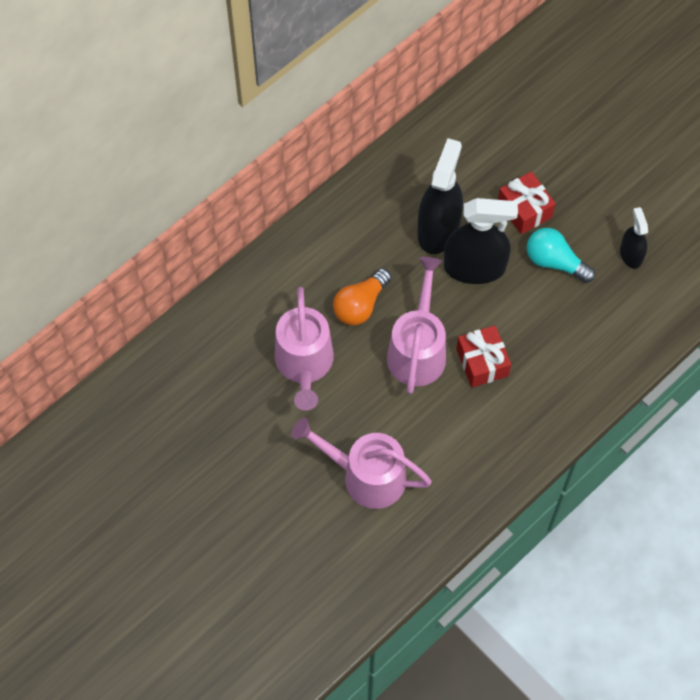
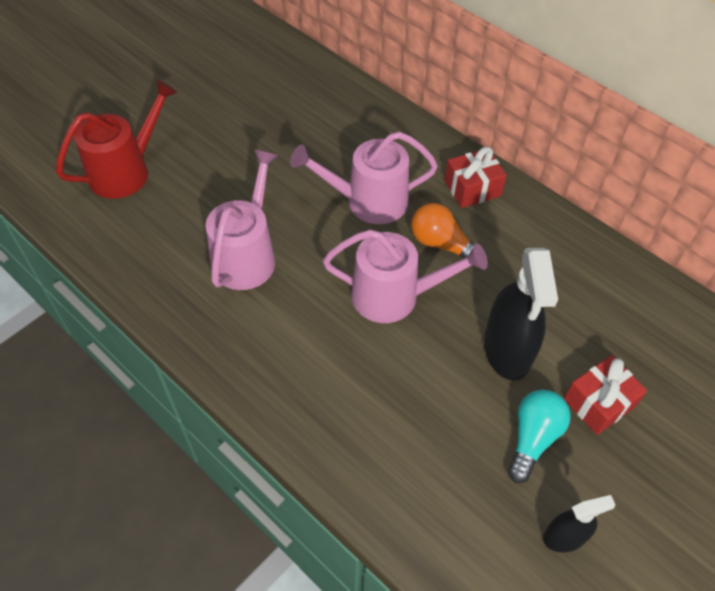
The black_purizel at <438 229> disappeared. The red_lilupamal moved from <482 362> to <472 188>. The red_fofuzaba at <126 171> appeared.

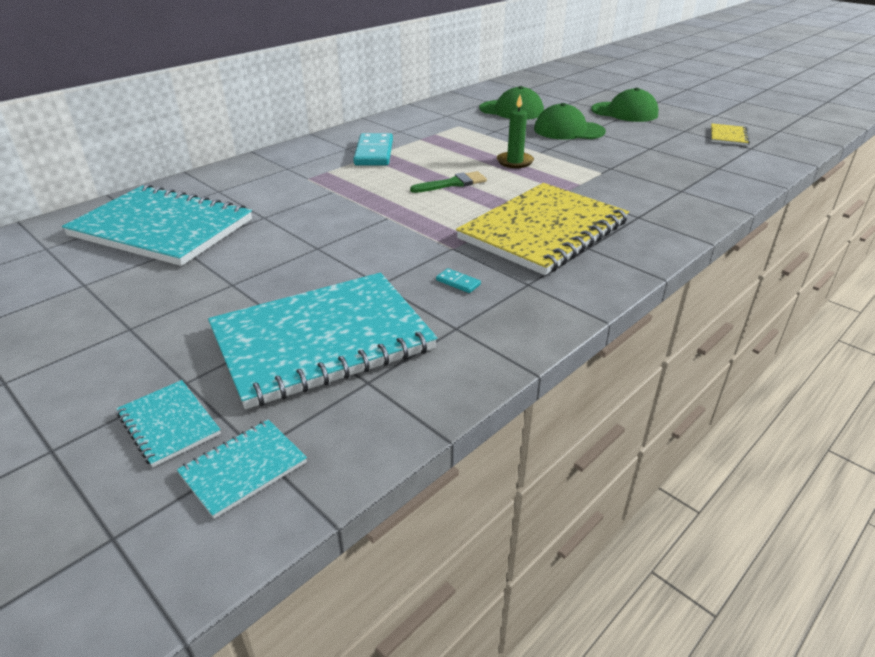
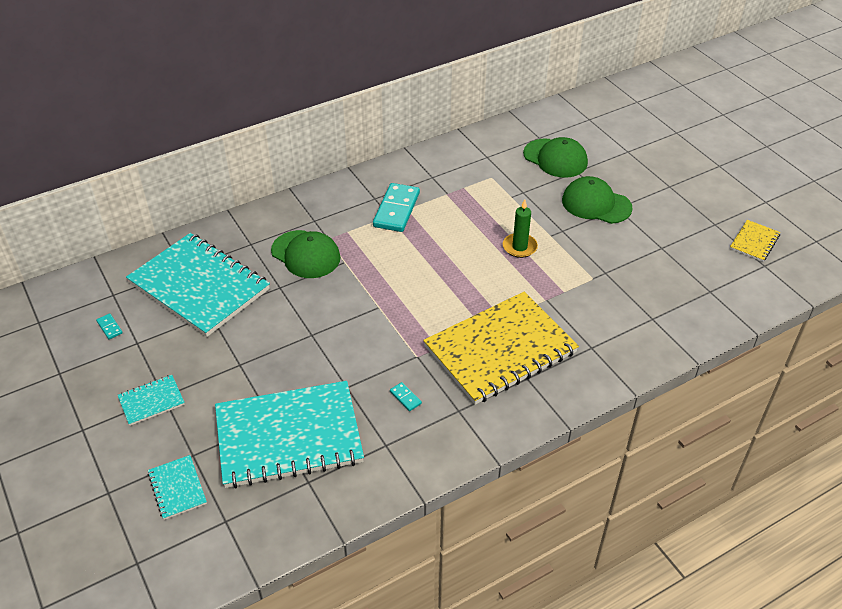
The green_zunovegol moved from <624 112> to <306 254>. The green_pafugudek at <453 183> disappeared. The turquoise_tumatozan moved from <243 468> to <151 401>. The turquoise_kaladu at <109 327> appeared.

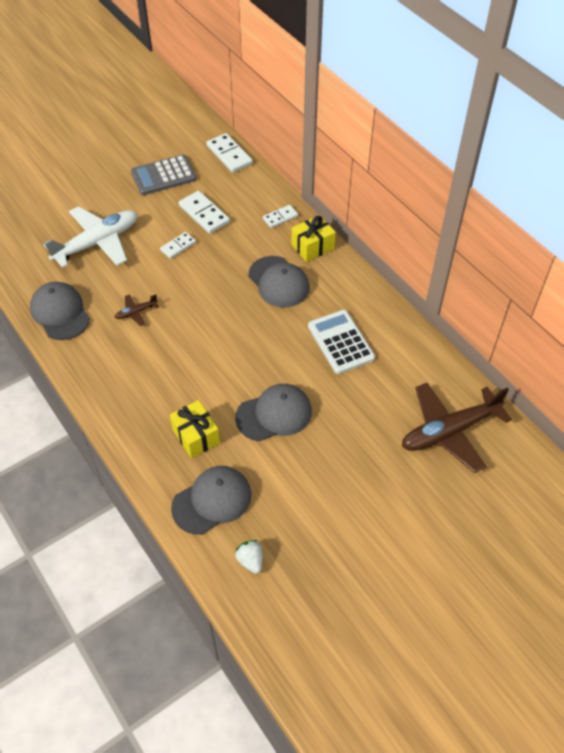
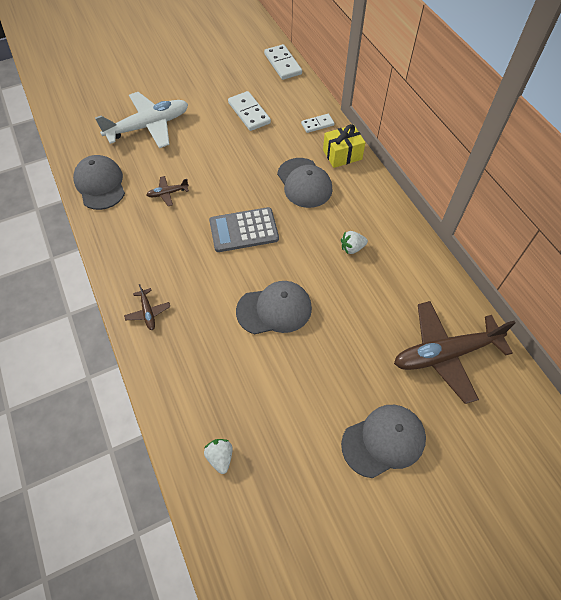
The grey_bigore moved from <163 176> to <244 230>. The white_kaladu at <178 246> disappeared. The white_bigore at <340 342> was replaced by the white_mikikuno at <352 248>. The yellow_lilupamal at <196 436> disappeared. The grey_zunovegol moved from <212 501> to <383 441>. The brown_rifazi at <148 312> appeared.

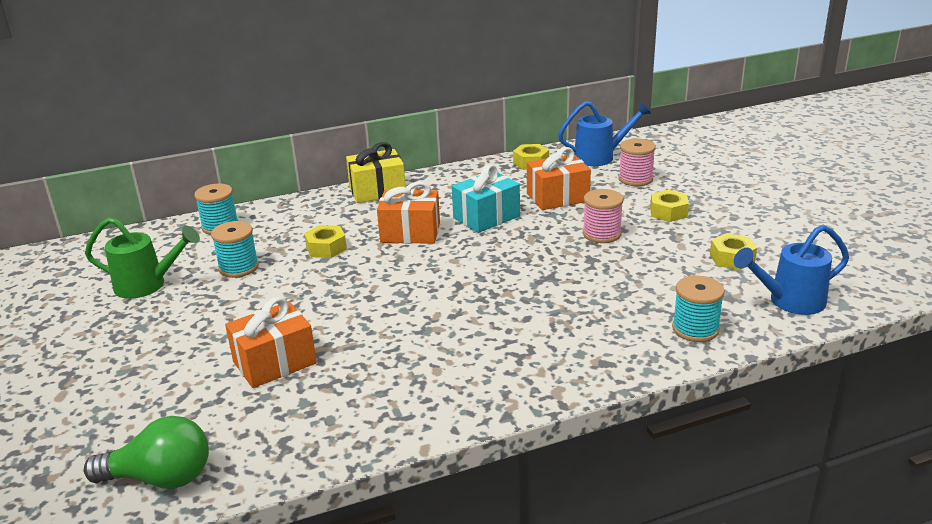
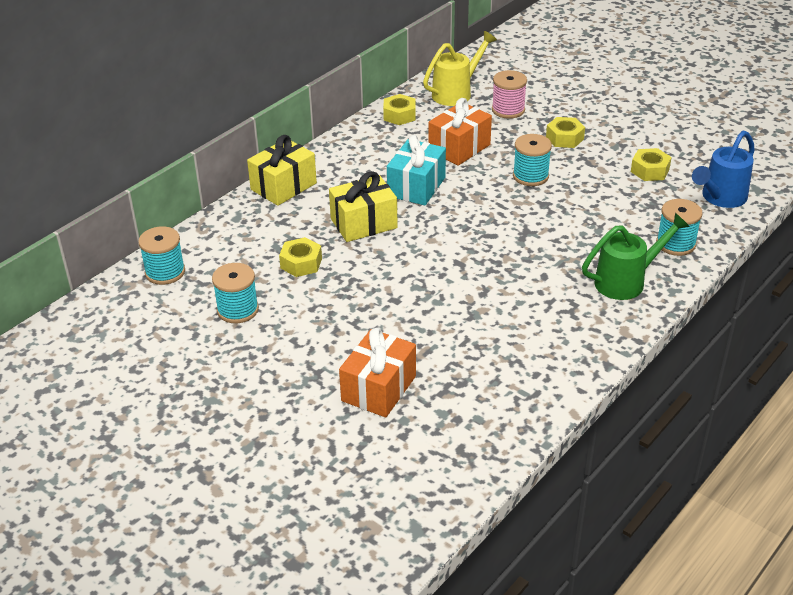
The blue_fofuzaba at <600 157> became the yellow_fofuzaba at <456 93>. The orange_lilupamal at <410 233> became the yellow_lilupamal at <363 223>. The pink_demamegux at <601 234> became the turquoise_demamegux at <530 176>. The green_fofuzaba moved from <147 285> to <626 281>. The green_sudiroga at <160 478> disappeared.

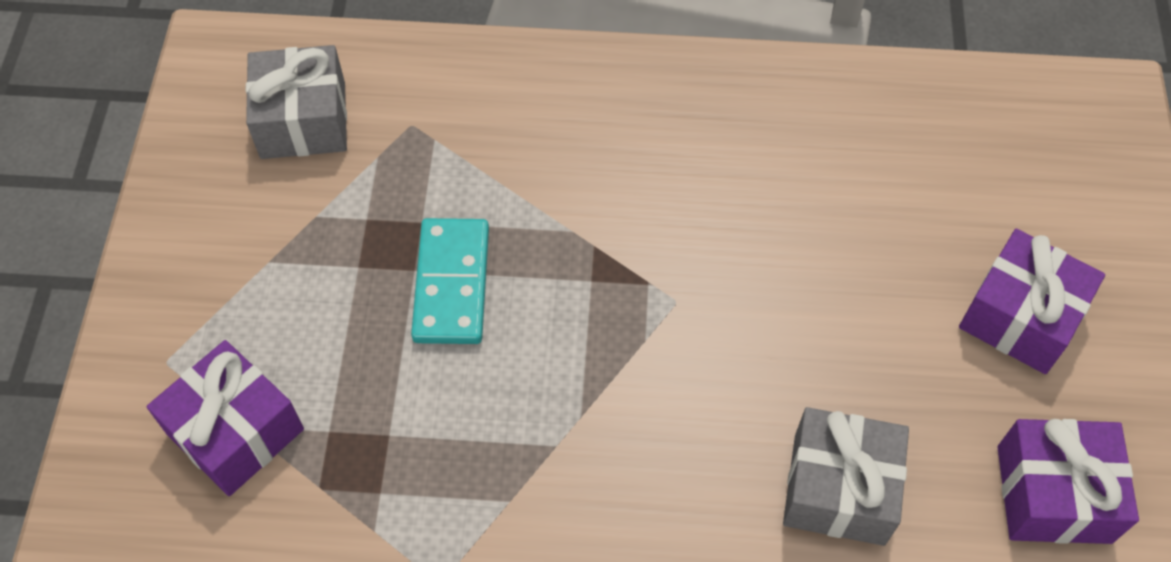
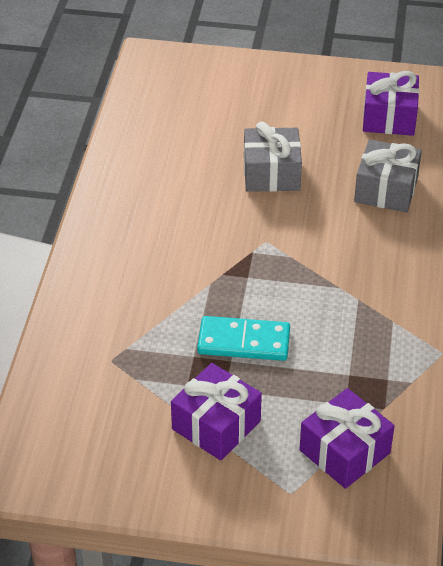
The grey_lilupamal moved from <303 120> to <271 173>. The purple_lilupamal moved from <1020 316> to <216 425>.

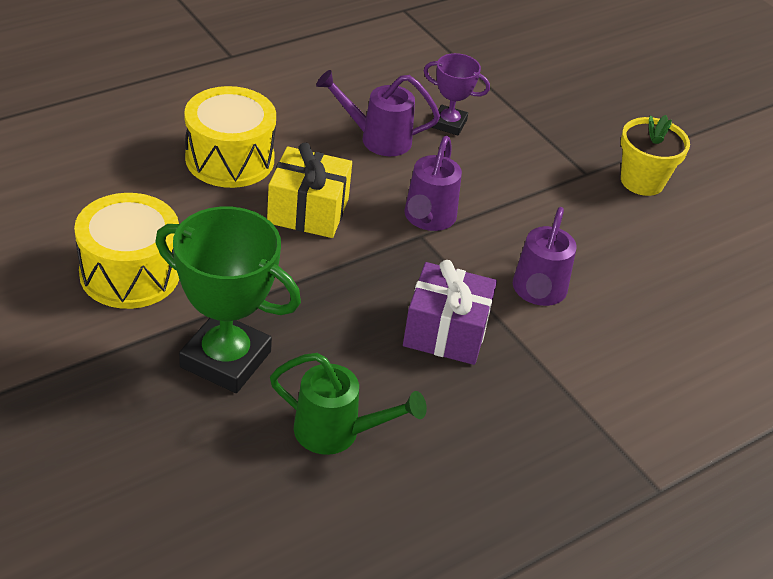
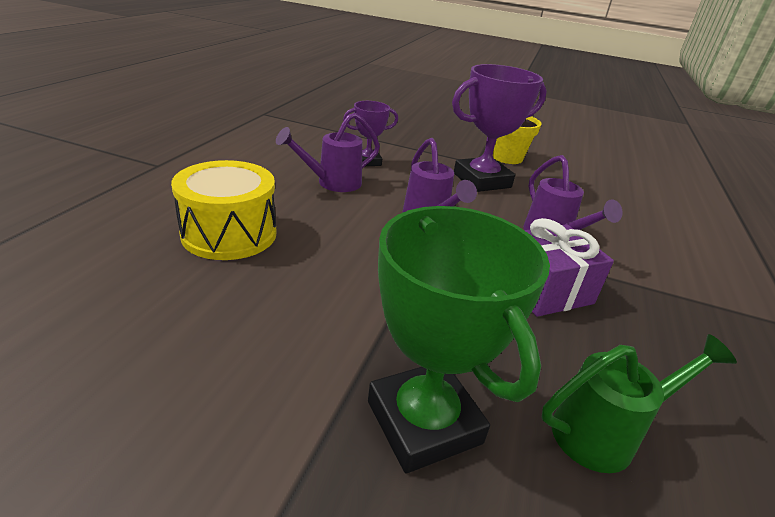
The yellow_lilupamal at <308 211> disappeared. The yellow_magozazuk at <130 273> disappeared. The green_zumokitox at <225 359> turned 75 degrees clockwise. The purple_zumokitox at <482 180> appeared.

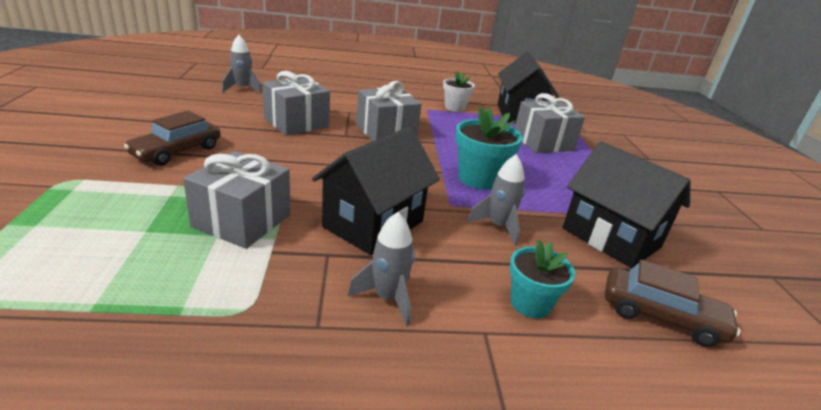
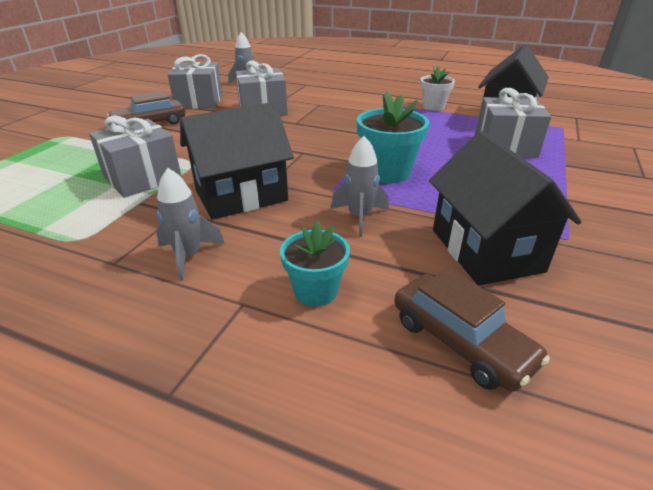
The grey_lilupamal moved from <386 132> to <199 101>.

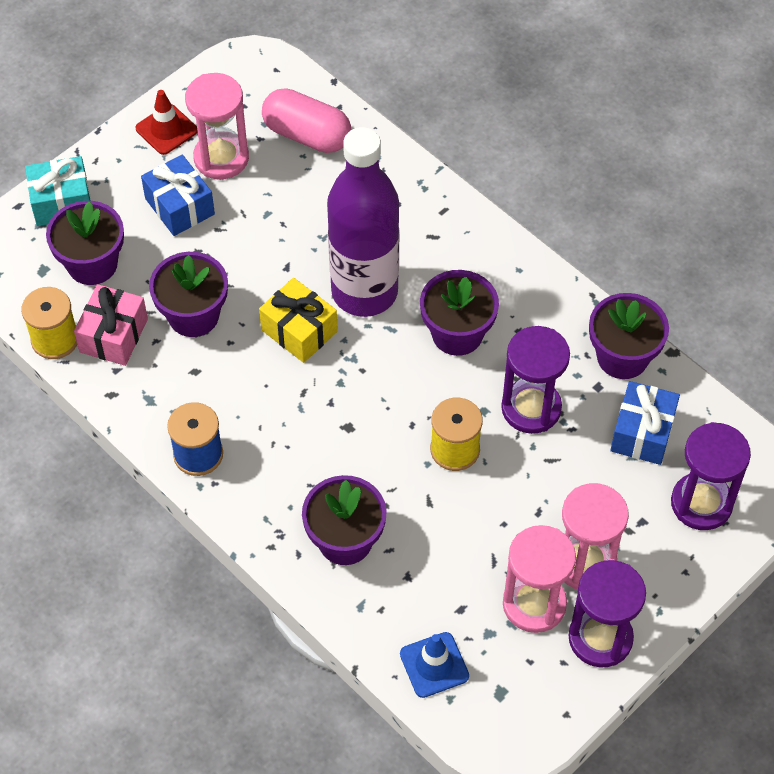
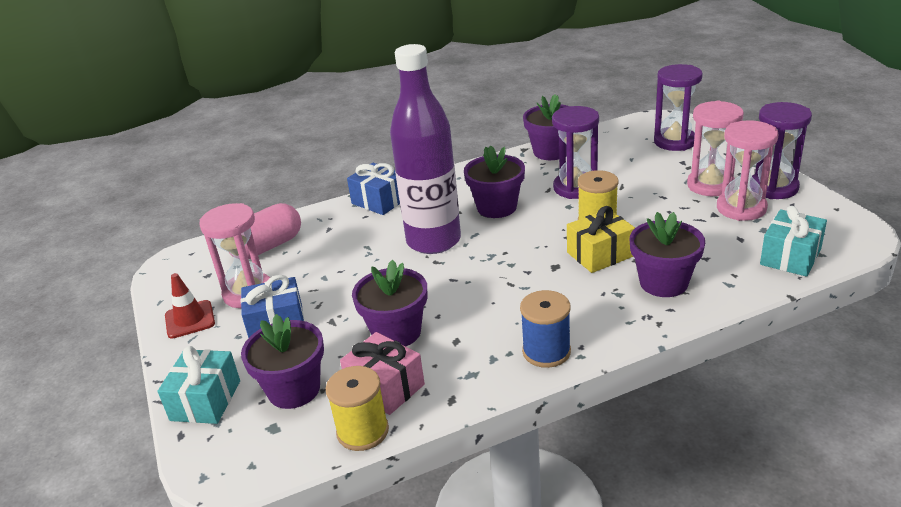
The yellow_lilupamal moved from <299 331> to <600 254>. The blue_lilupamal moved from <642 433> to <379 201>. The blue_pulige at <434 665> was replaced by the turquoise_lilupamal at <790 257>.

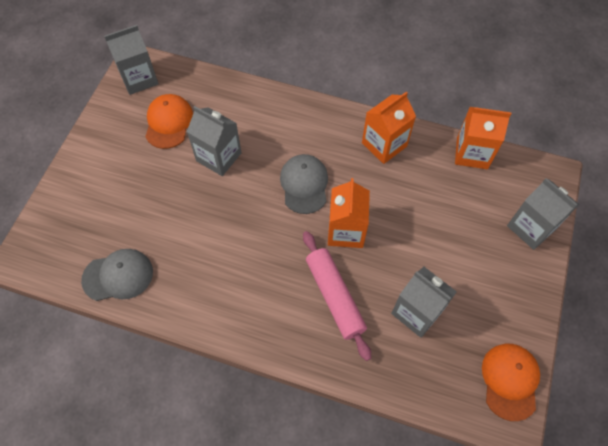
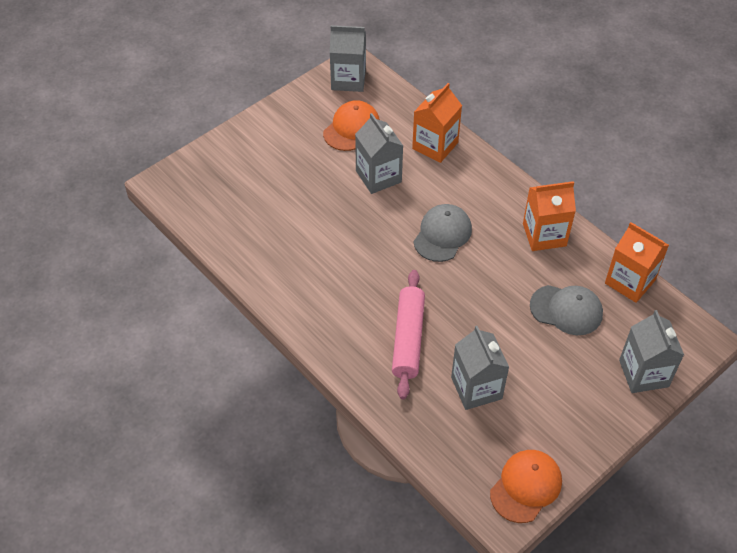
The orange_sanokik moved from <346 231> to <435 146>. The grey_zunovegol moved from <118 276> to <566 310>.

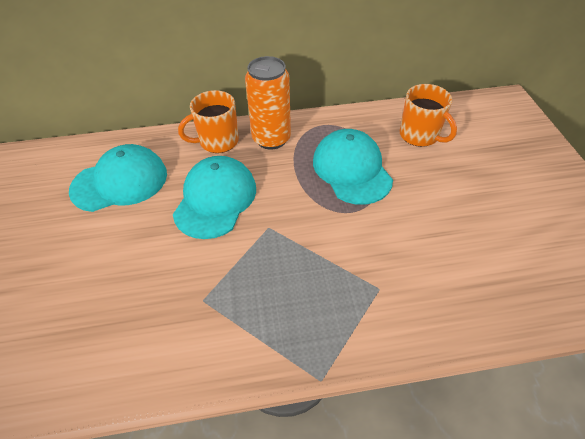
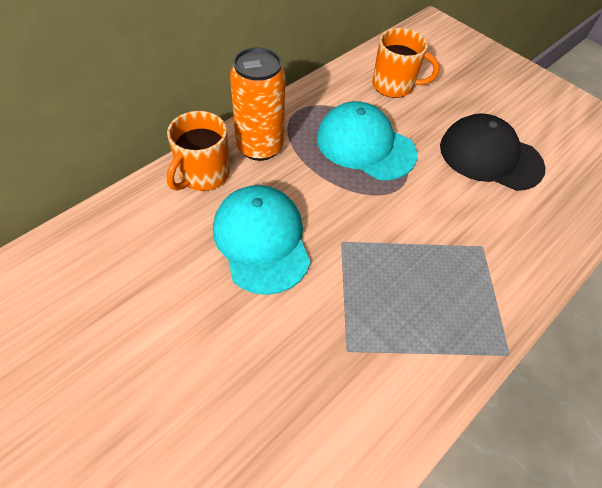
The turquoise_zunovegol at <120 182> disappeared. The black_zunovegol at <490 156> appeared.

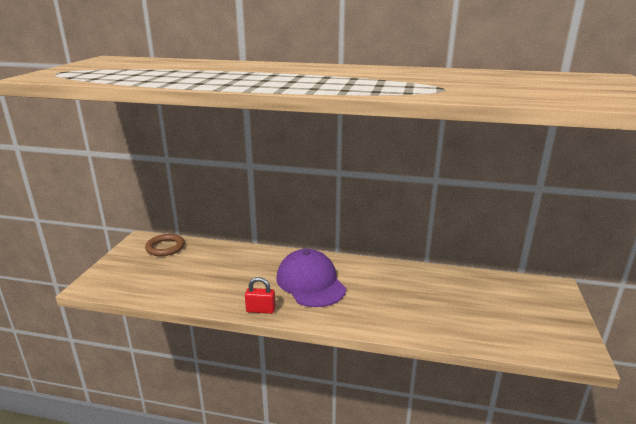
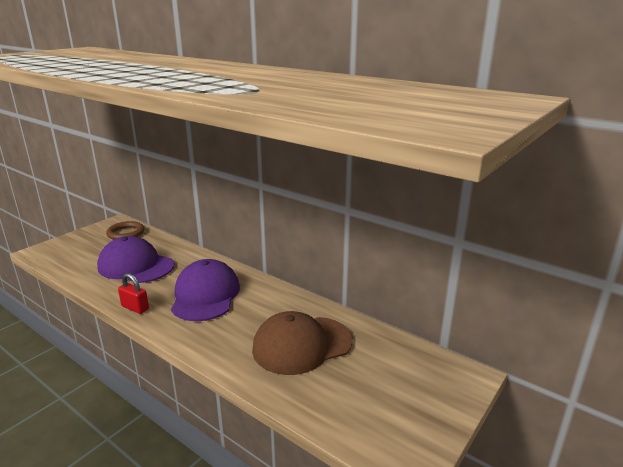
The purple_zunovegol at <136 266> appeared. The brown_zunovegol at <302 345> appeared.

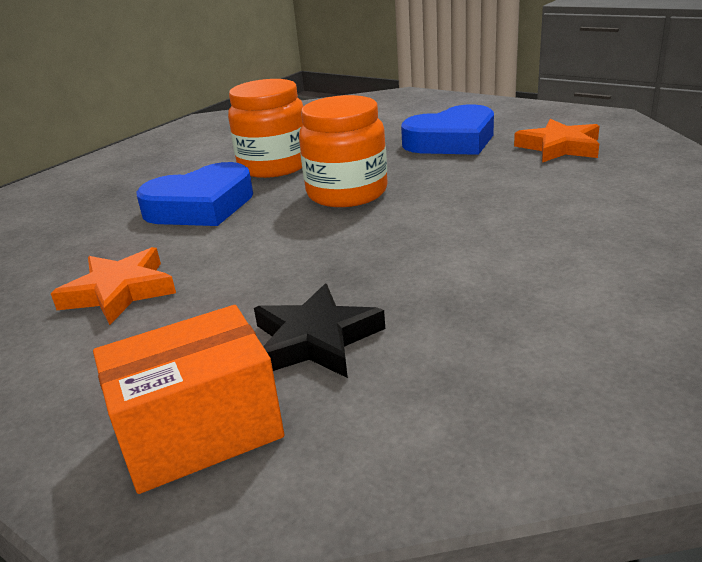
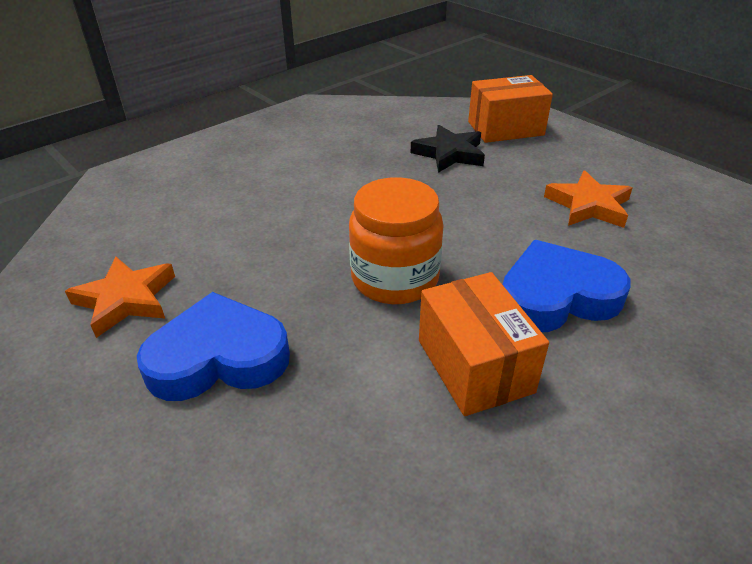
The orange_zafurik at <274 166> was replaced by the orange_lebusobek at <474 366>.

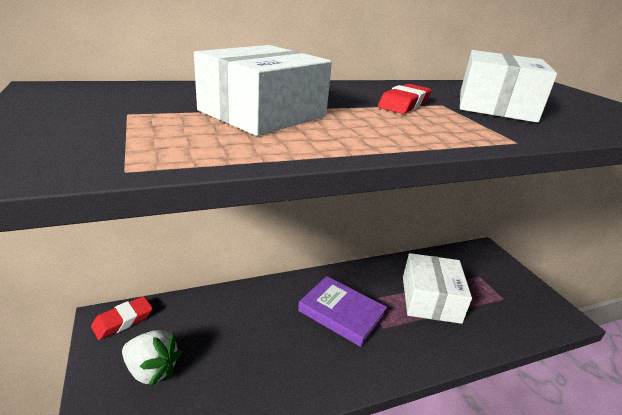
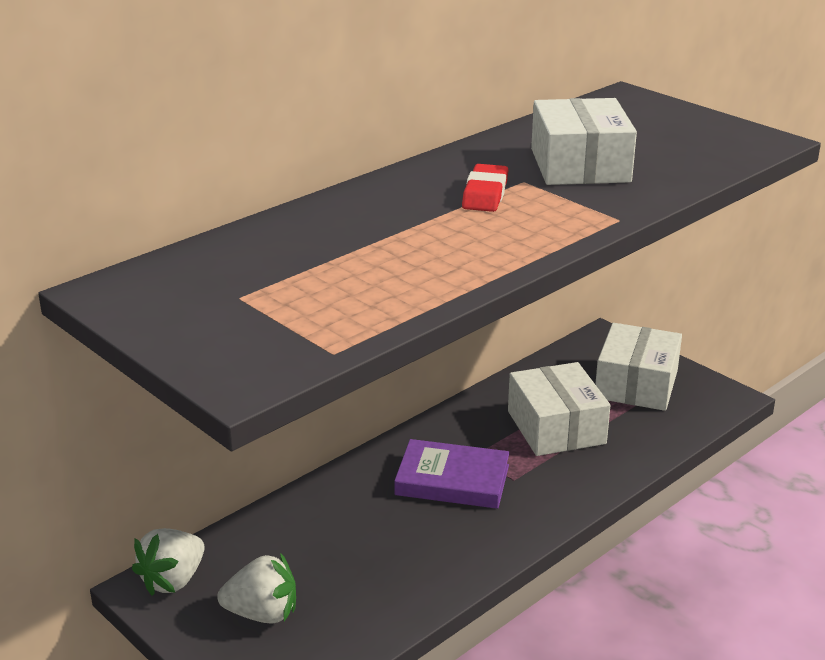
The white_lebusobek moved from <263 113> to <636 384>. The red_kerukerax at <123 321> was replaced by the white_mikikuno at <173 580>.

